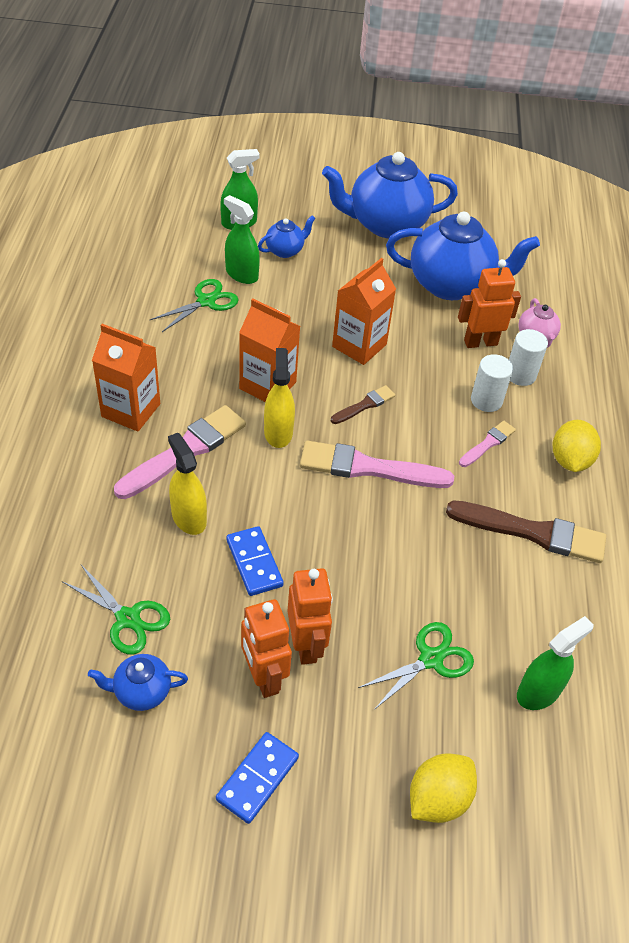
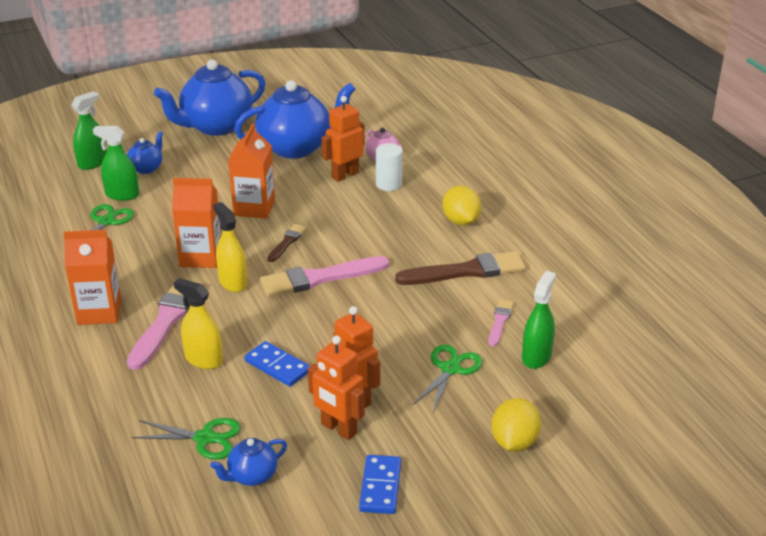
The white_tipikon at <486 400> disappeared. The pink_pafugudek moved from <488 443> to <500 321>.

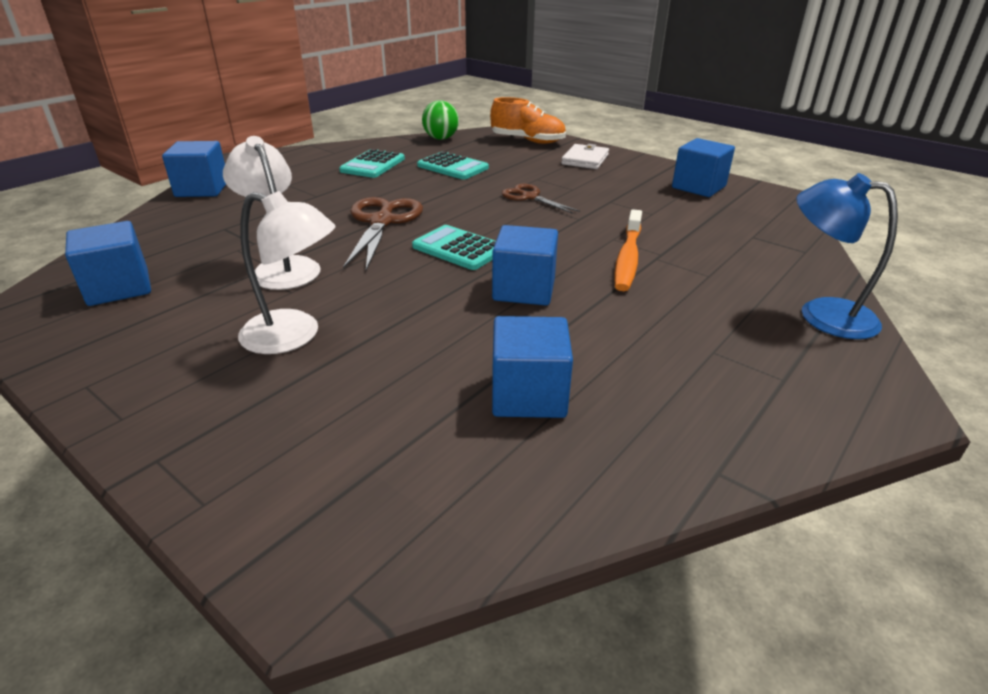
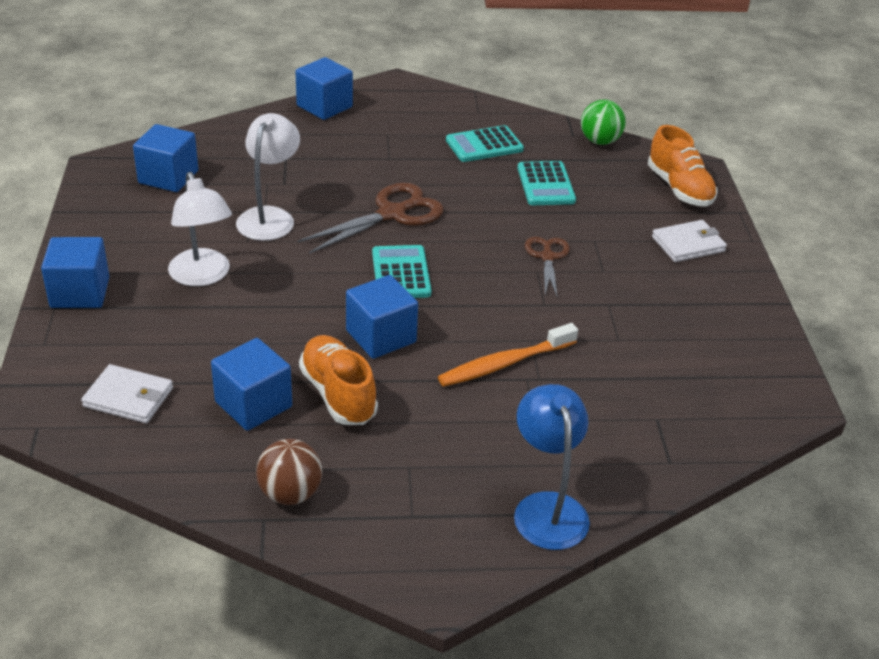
The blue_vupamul moved from <698 187> to <80 293>. The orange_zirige at <338 394> appeared. The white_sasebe at <128 397> appeared. The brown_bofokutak at <290 493> appeared.

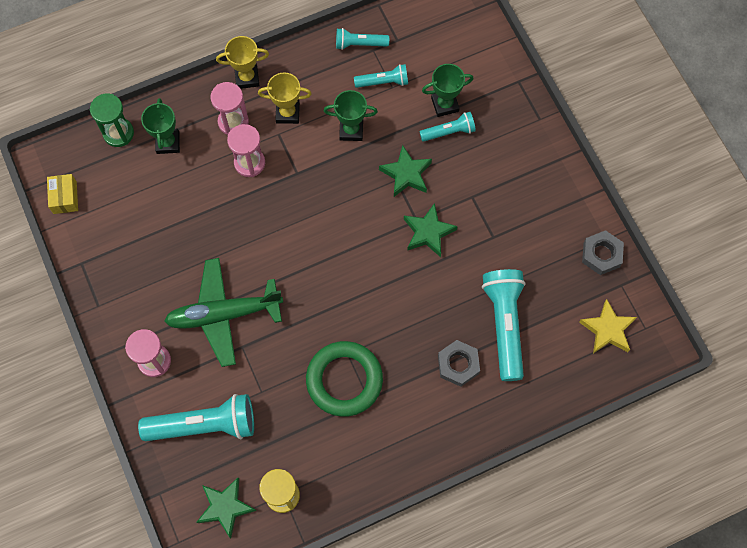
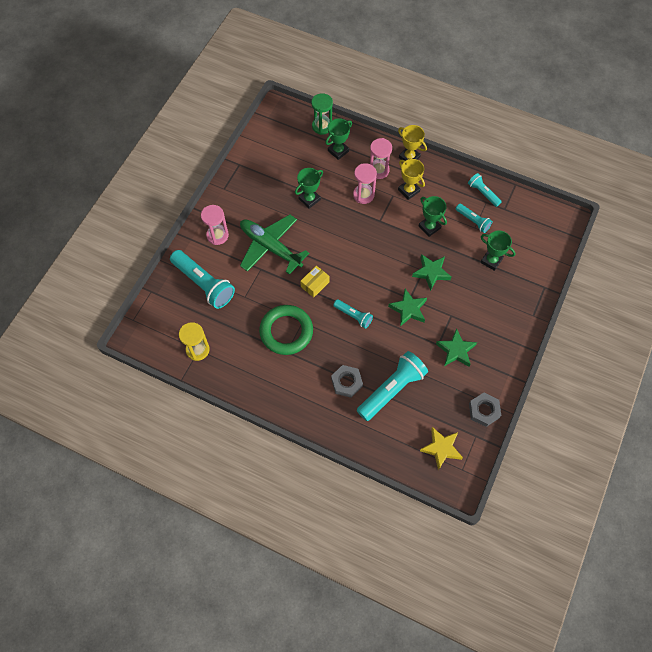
The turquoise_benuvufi moved from <449 132> to <353 316>. The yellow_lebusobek moved from <65 197> to <315 284>. The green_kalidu moved from <225 507> to <456 350>. The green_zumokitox at <309 199> appeared.

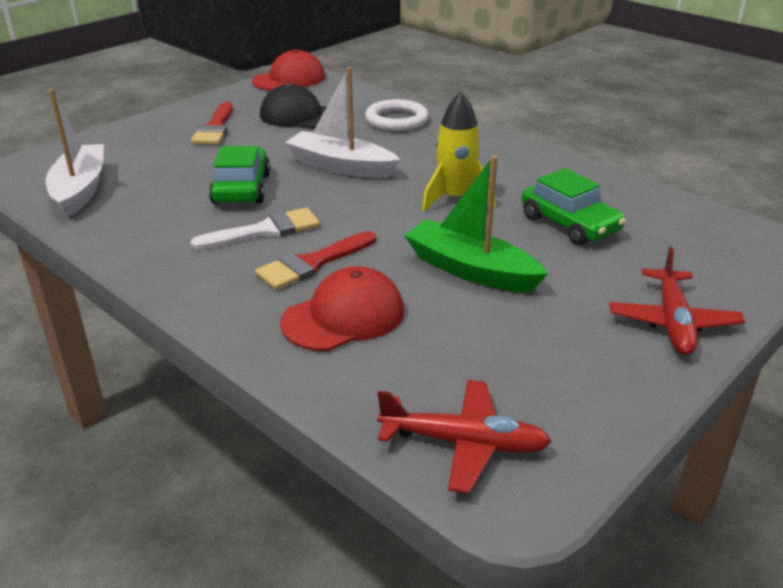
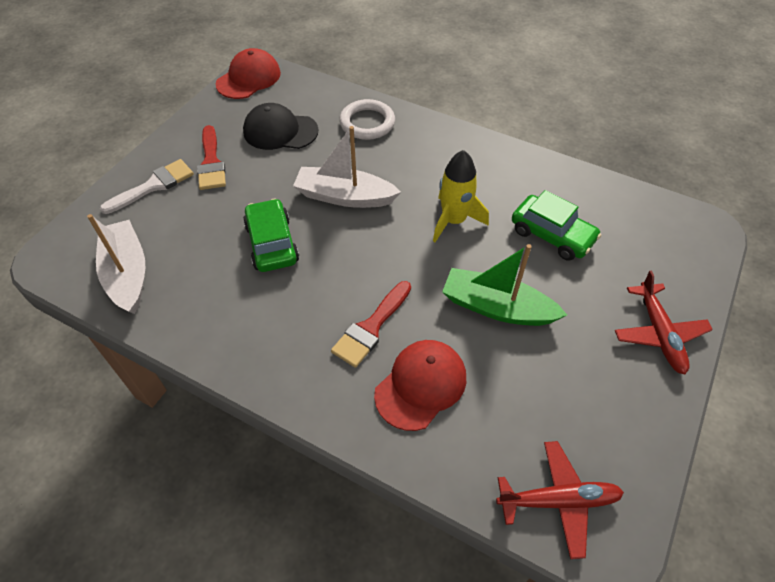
The white_pafugudek moved from <265 231> to <153 186>.

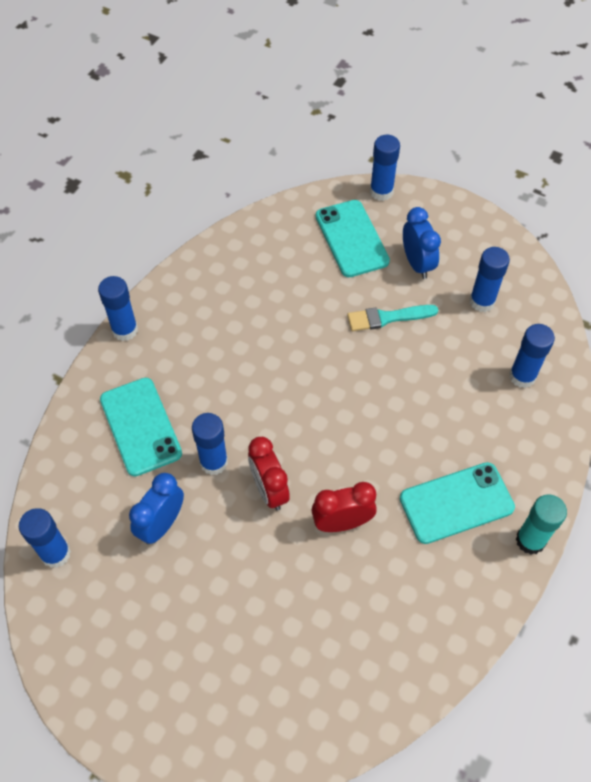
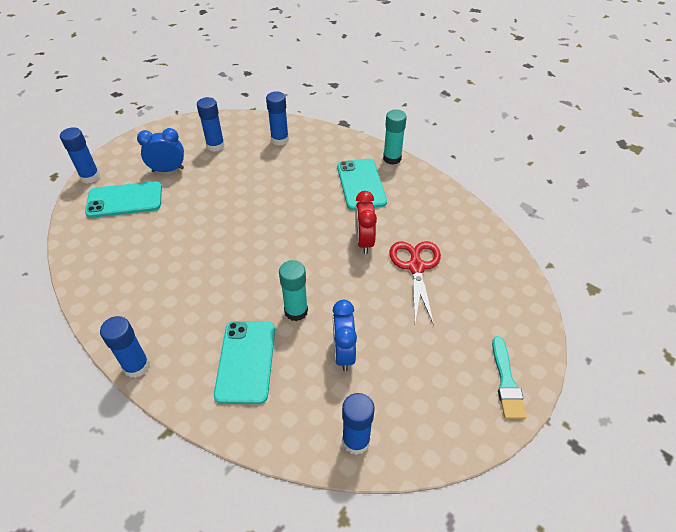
The turquoise_pafugudek moved from <388 318> to <506 381>. The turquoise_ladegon at <141 426> turned 75 degrees counterclockwise. The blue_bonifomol at <214 462> became the turquoise_bonifomol at <296 311>. The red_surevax at <269 490> disappeared. The blue_surevax at <161 524> turned 45 degrees clockwise. The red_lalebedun at <416 266> appeared.

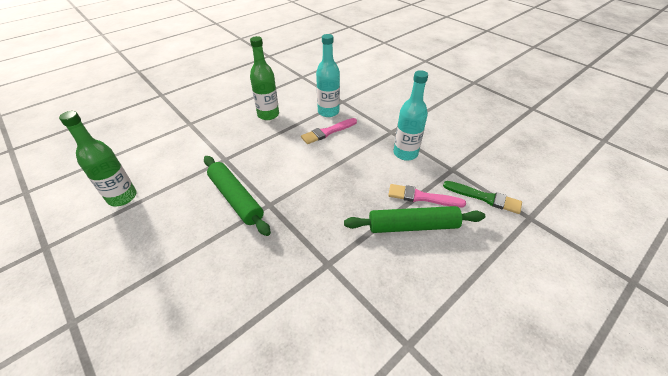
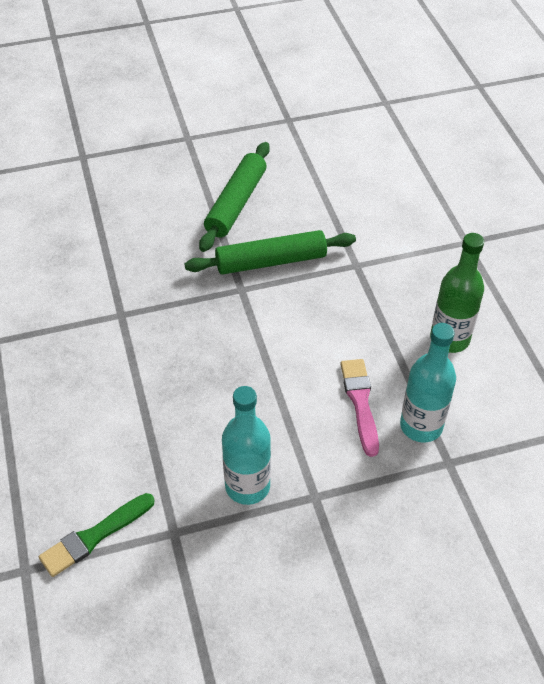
The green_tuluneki at <122 197> disappeared. The pink_pafugudek at <422 197> disappeared. The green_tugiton moved from <412 226> to <236 203>.

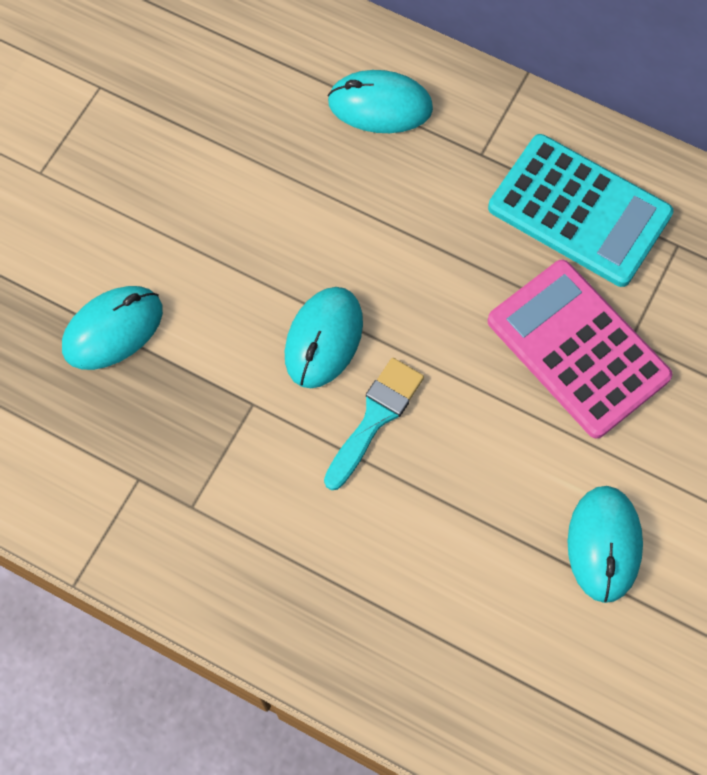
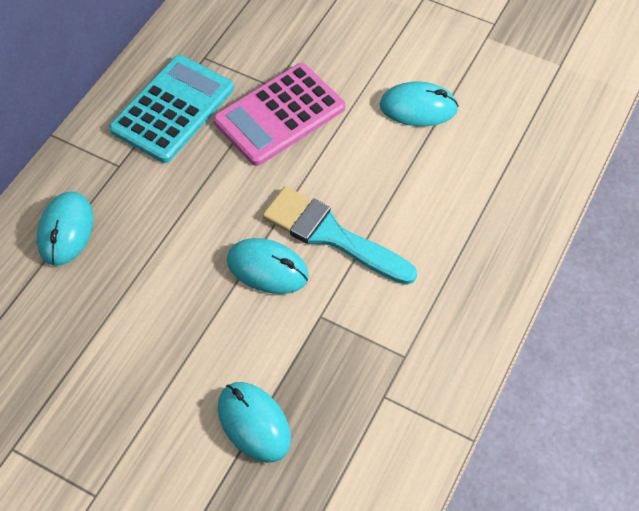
The turquoise_pafugudek at <375 418> changed to 1.50 times the size.

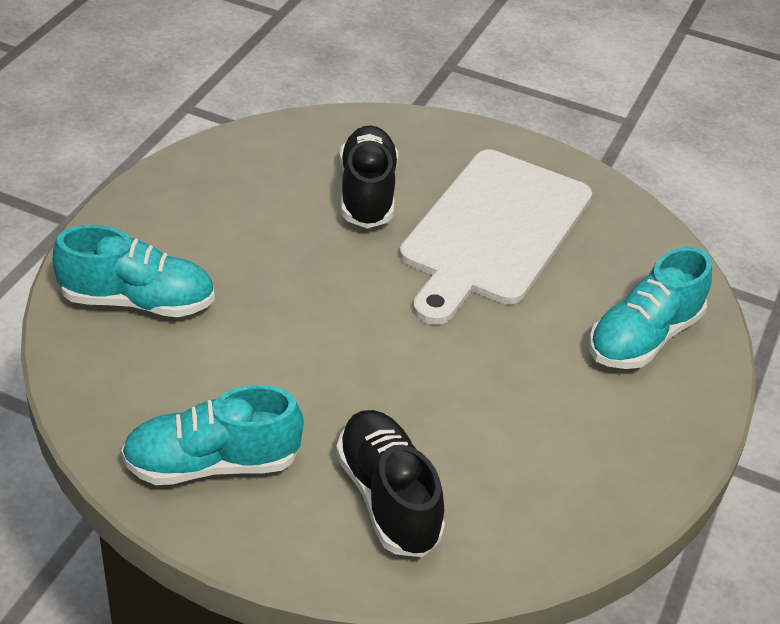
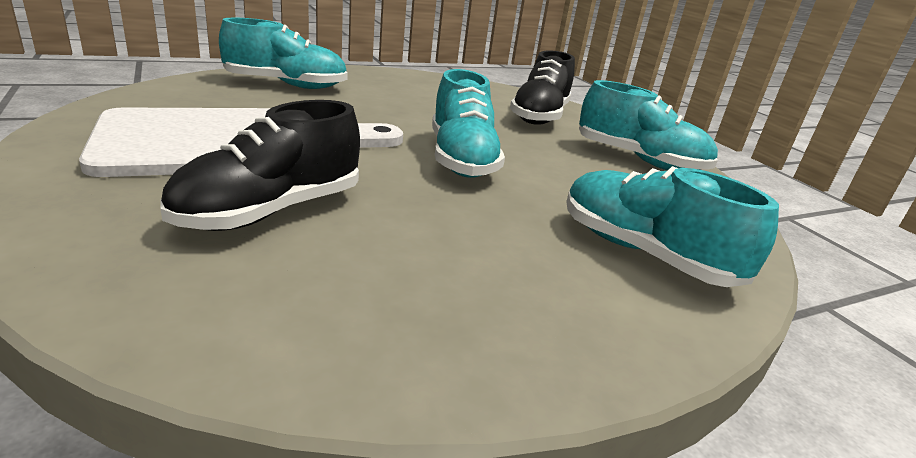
The turquoise_zirige at <461 159> appeared.

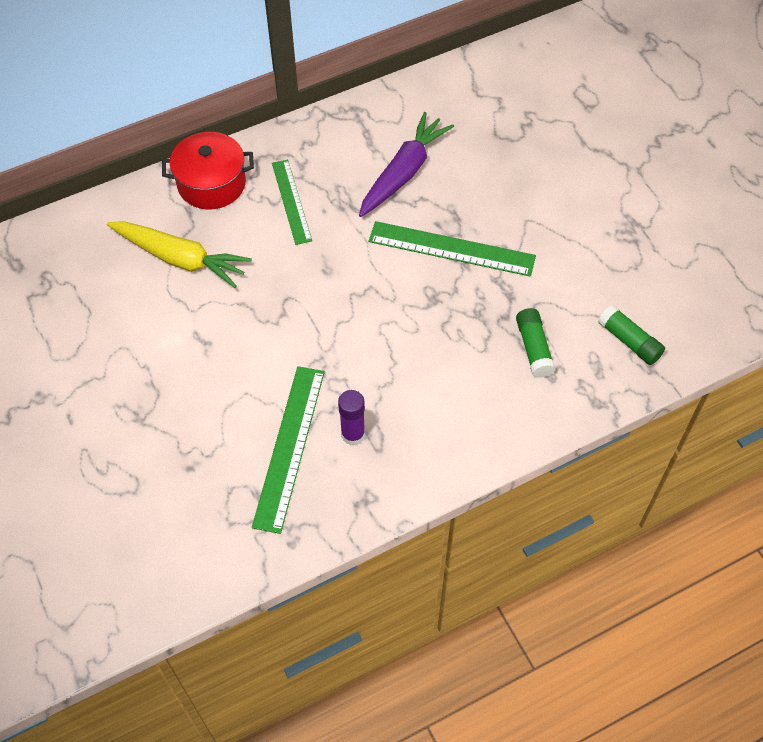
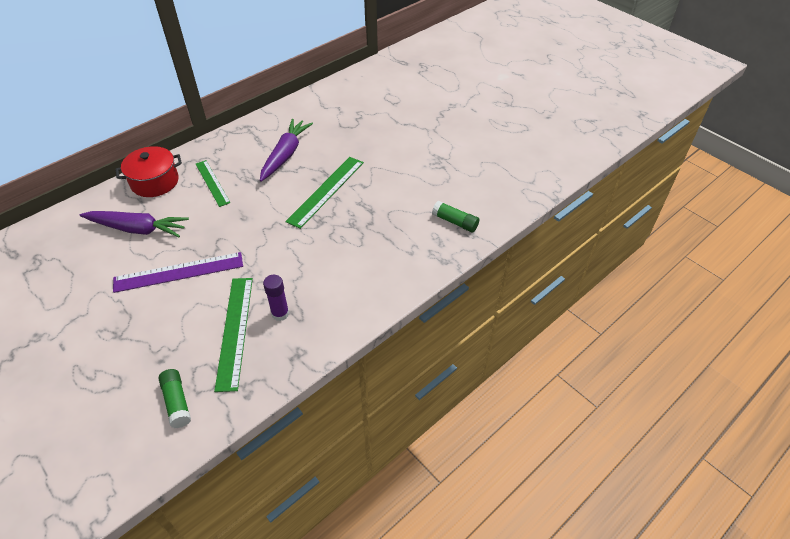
The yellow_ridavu at <180 259> became the purple_ridavu at <137 229>. The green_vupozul at <451 249> turned 60 degrees counterclockwise. The green_bonifomol moved from <533 348> to <177 402>. The purple_vupozul at <179 272> appeared.

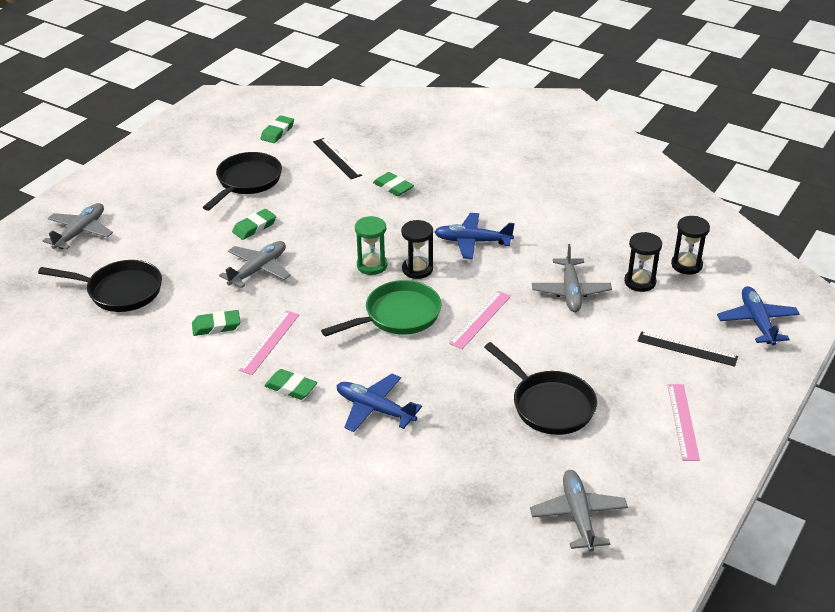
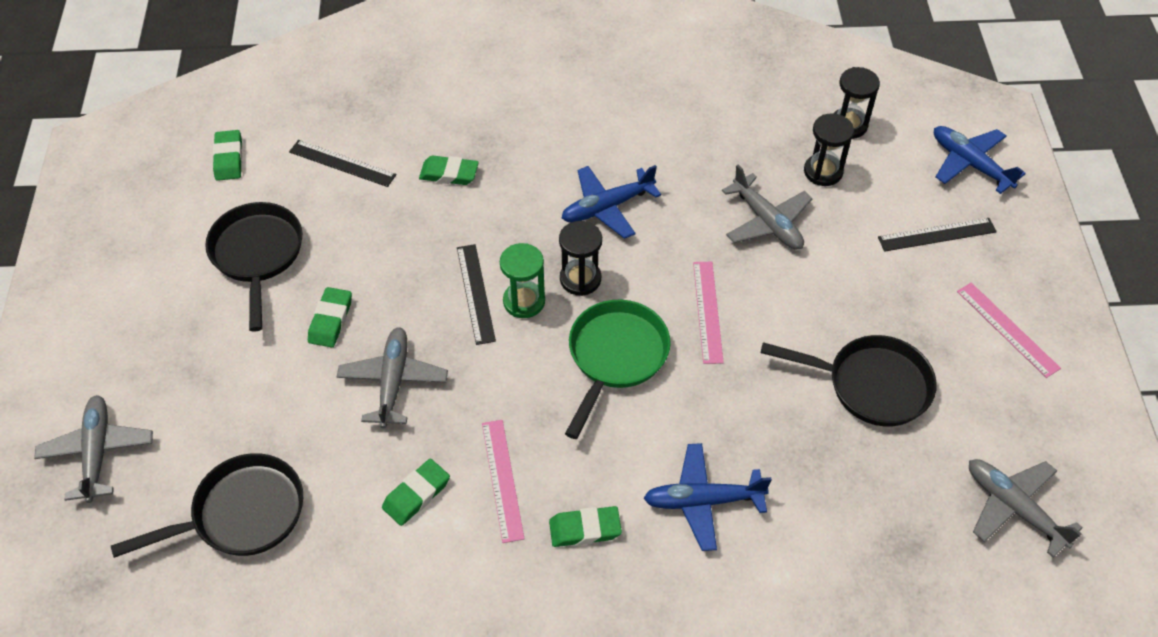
The black_vupozul at <475 293> appeared.

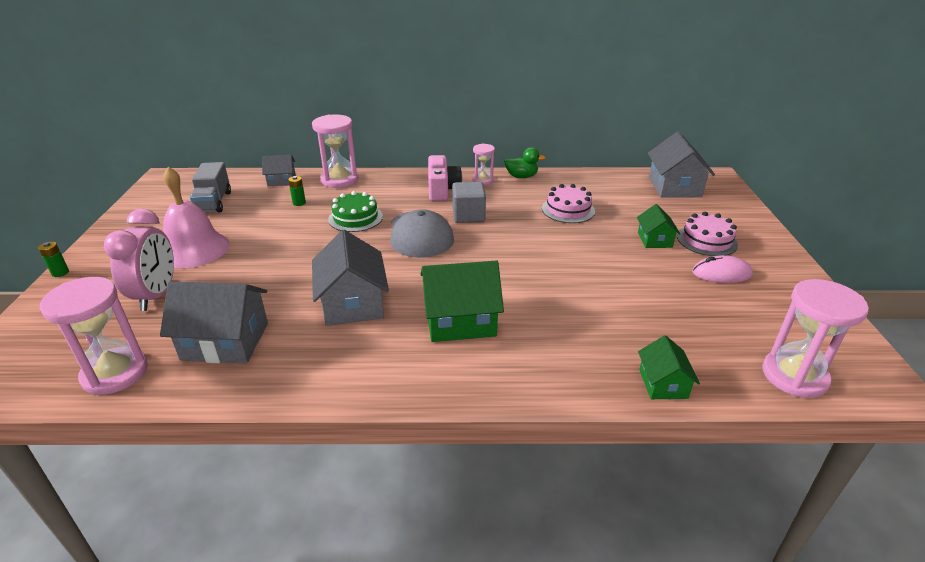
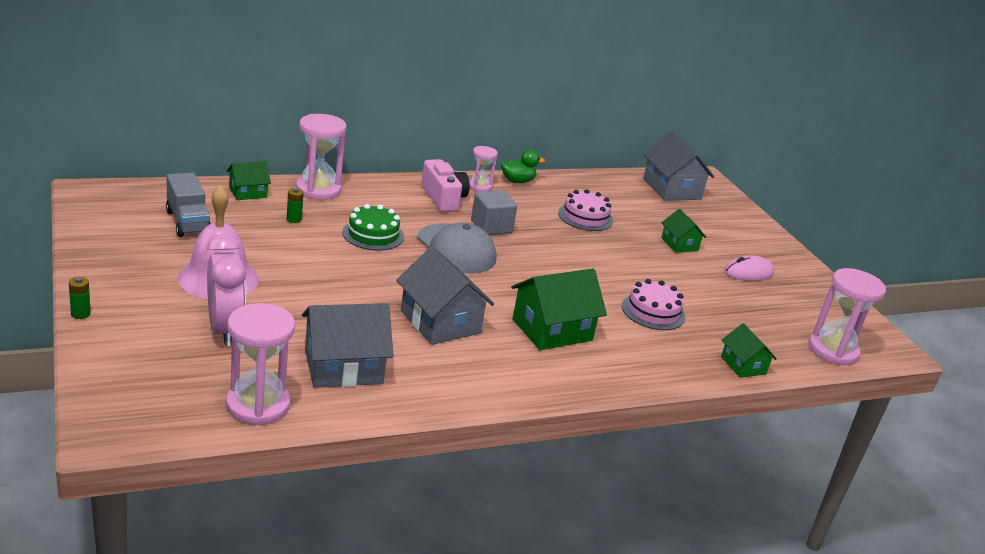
The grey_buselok at <281 180> became the green_buselok at <248 192>. The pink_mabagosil moved from <706 240> to <653 311>.

